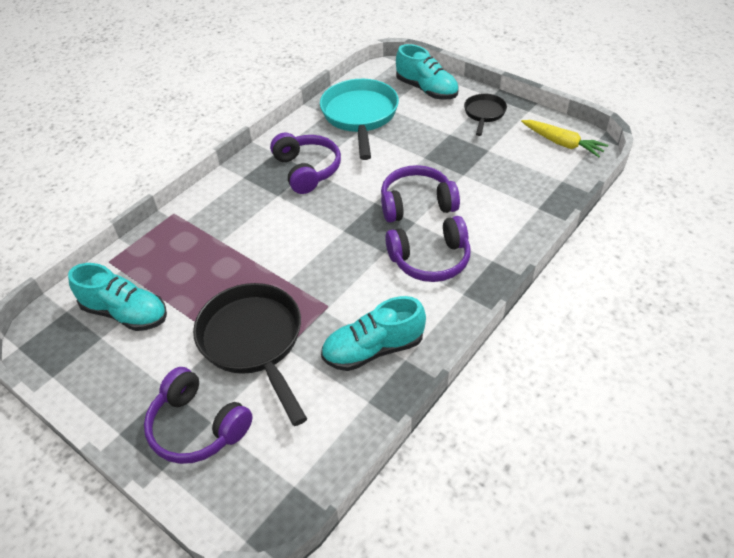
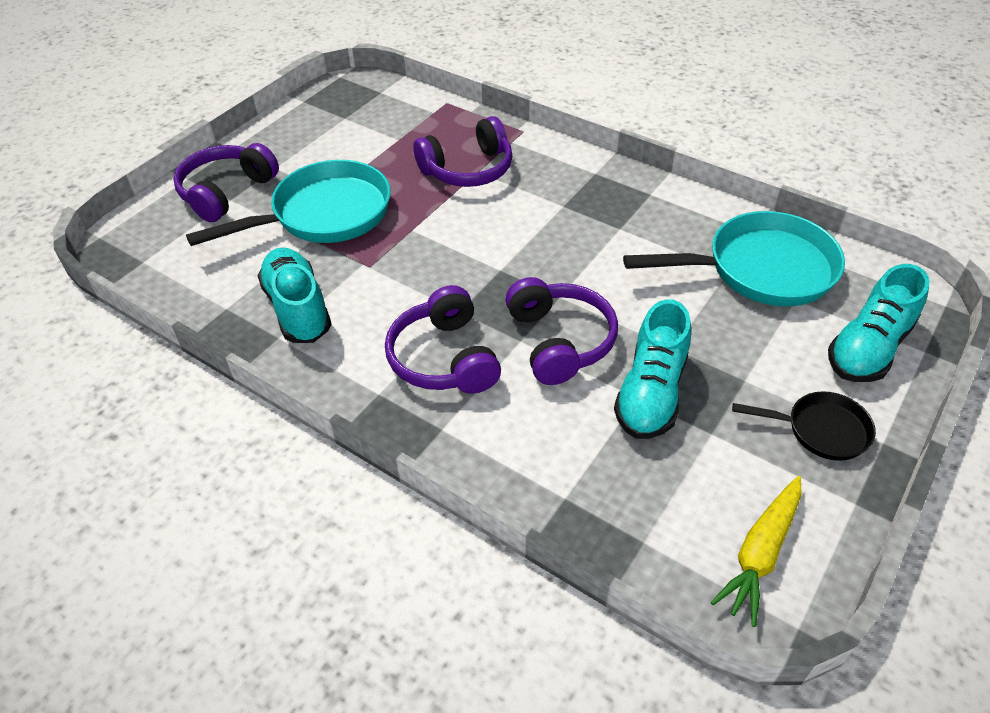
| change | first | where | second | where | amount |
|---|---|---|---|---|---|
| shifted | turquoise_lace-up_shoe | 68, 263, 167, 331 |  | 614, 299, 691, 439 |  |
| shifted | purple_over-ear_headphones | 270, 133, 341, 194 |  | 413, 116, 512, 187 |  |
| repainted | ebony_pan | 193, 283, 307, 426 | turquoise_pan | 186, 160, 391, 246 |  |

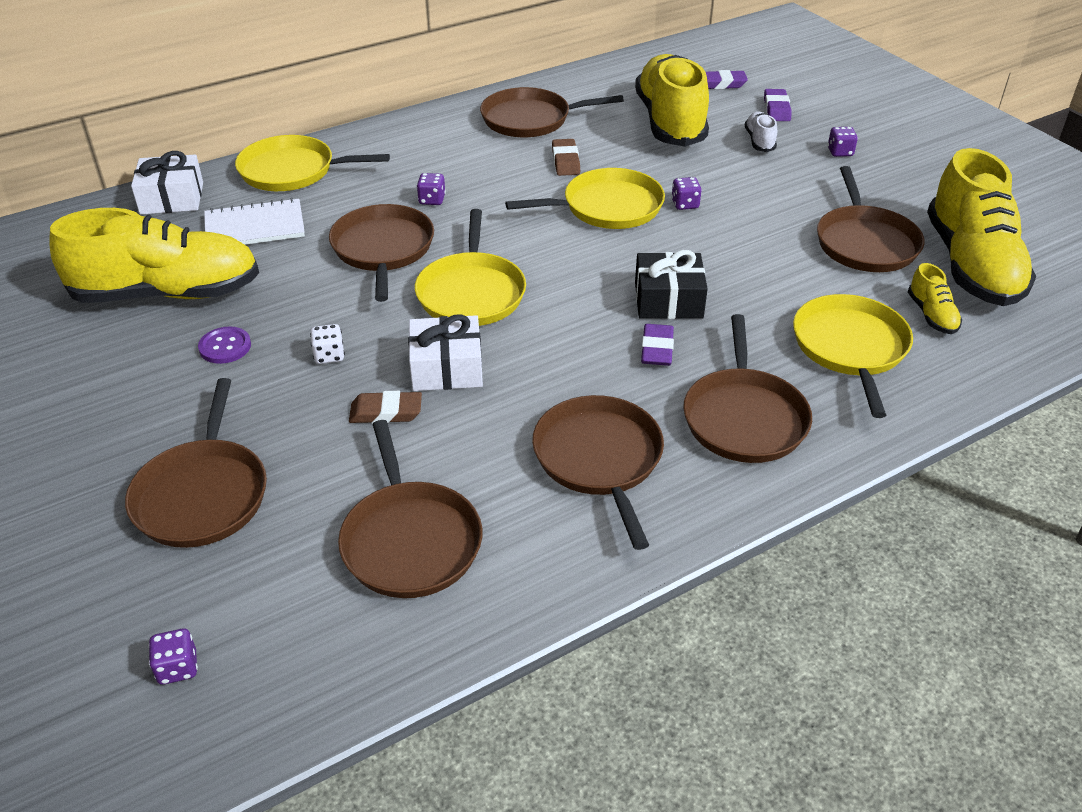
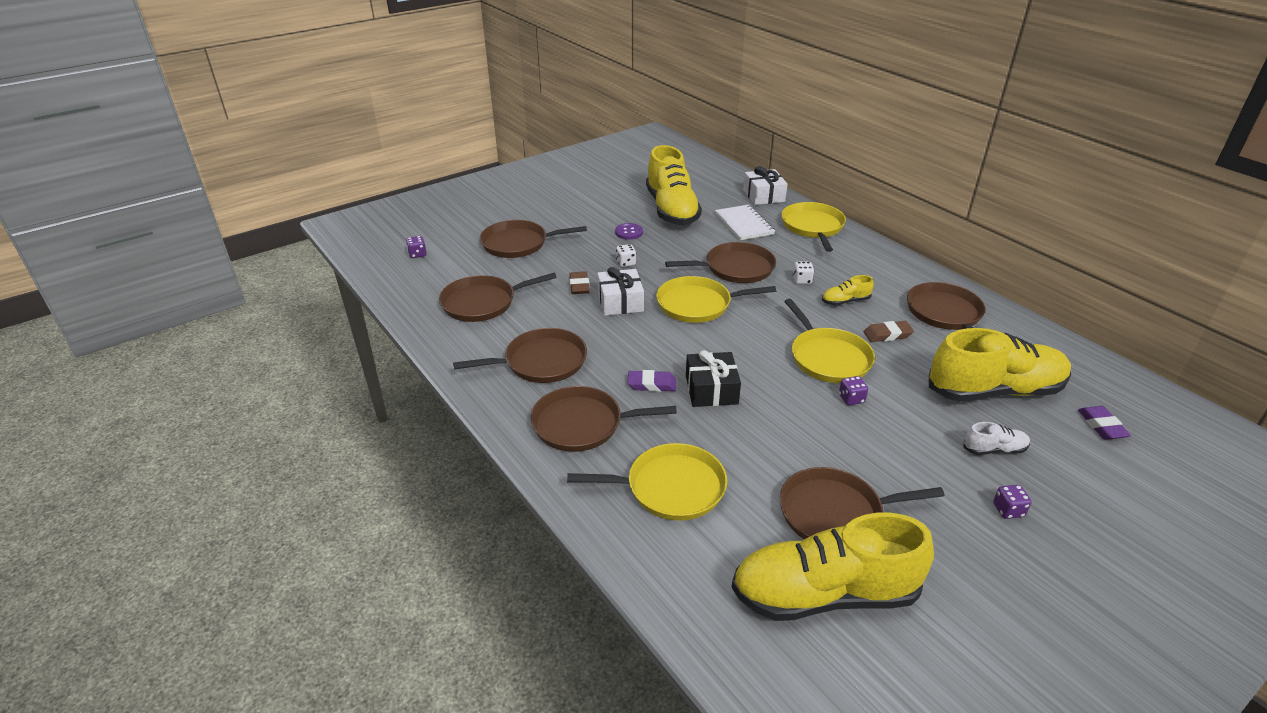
| change | first | where | second | where | amount |
|---|---|---|---|---|---|
| gone | purple_eraser | 764, 89, 792, 121 |  |  |  |
| shifted | bright_yellow_lace-up_shoe | 908, 263, 962, 334 |  | 822, 275, 874, 305 |  |
| repainted | purple_die | 417, 173, 446, 205 | pure_white_die | 793, 262, 814, 284 |  |

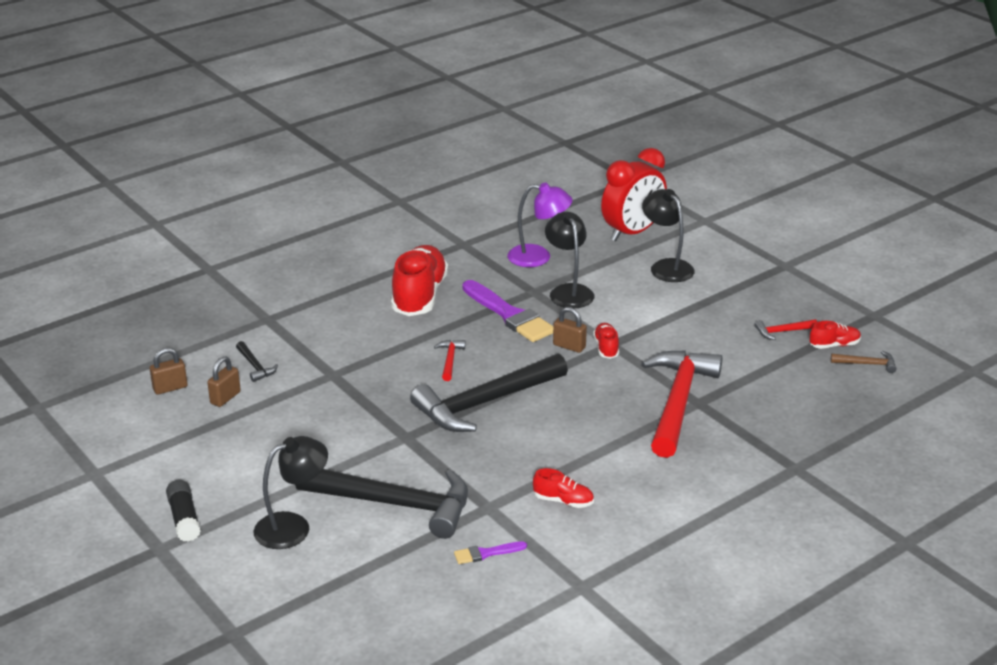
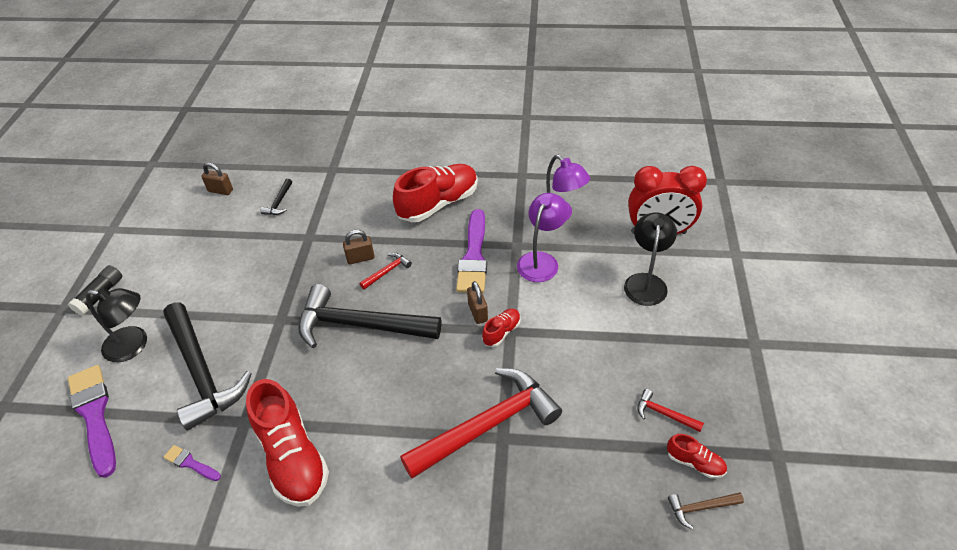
| change | first | where | second | where | amount |
|---|---|---|---|---|---|
| new |  |  | purple_paint_brush | 68, 365, 116, 478 |  |
| shifted | brown_padlock | 207, 356, 241, 407 |  | 343, 230, 375, 264 |  |
| repainted | ebony_lamp | 545, 212, 595, 308 | purple_lamp | 517, 193, 569, 282 |  |
| rotated | brown_claw_hammer | 831, 351, 896, 373 |  | 668, 492, 744, 529 | 120 degrees clockwise |
| scaled | scarlet_lace-up_shoe | 533, 468, 594, 508 |  | 246, 379, 329, 507 | x2.16 |

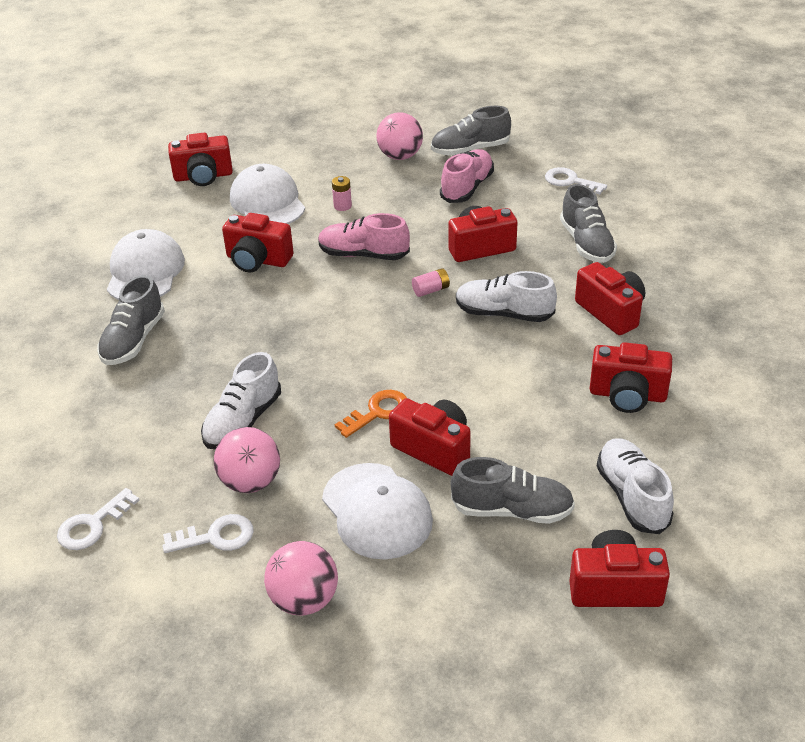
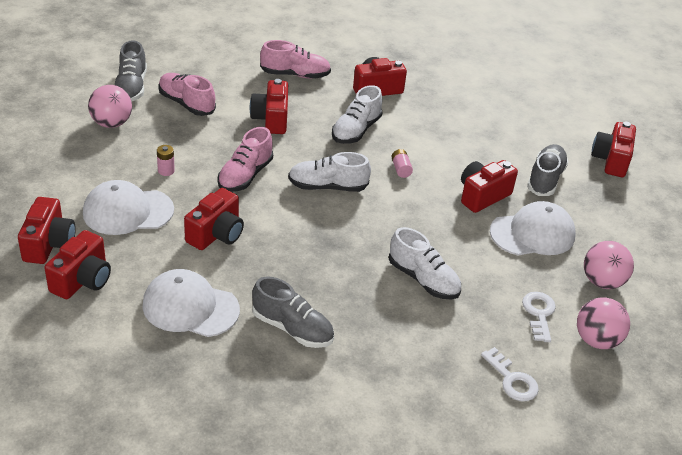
| change | first | where | second | where | amount |
|---|---|---|---|---|---|
| gone | orange-coloured_key | 335, 390, 407, 438 |  |  |  |
| gone | pure_white_key | 545, 167, 607, 194 |  |  |  |
| shifted | pink_ball | 214, 427, 280, 493 |  | 577, 297, 630, 349 |  |
| shifted | pink_AA_battery | 412, 268, 450, 297 |  | 392, 149, 413, 178 |  |
| shifted | scarlet_camera | 590, 342, 672, 413 |  | 44, 230, 111, 299 |  |
| shifted | pure_white_lace-up_shoe | 597, 438, 674, 534 |  | 288, 152, 371, 192 |  |
| repainted | grey_lace-up_shoe | 560, 184, 617, 263 | pink_lace-up_shoe | 260, 40, 331, 79 |  |

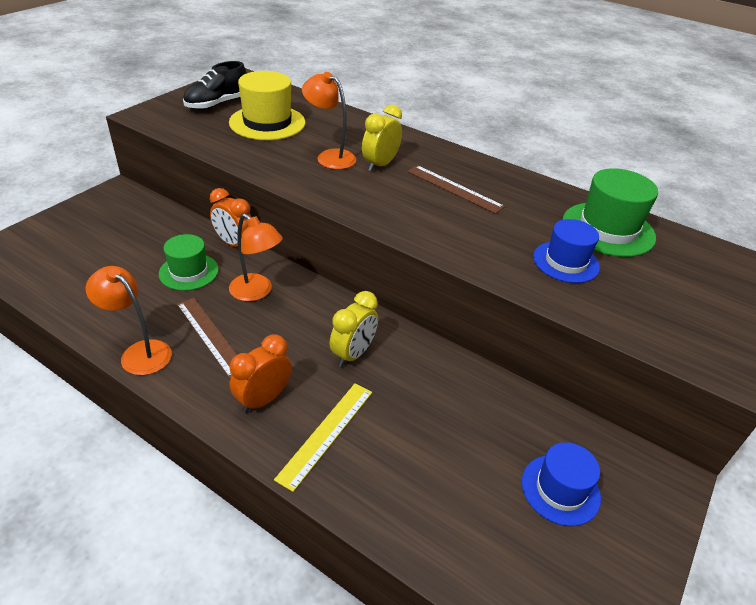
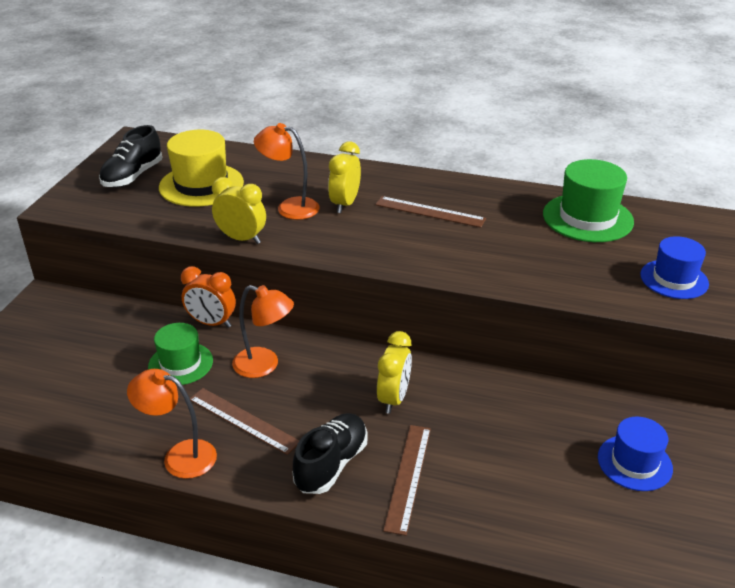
| change | first | where | second | where | amount |
|---|---|---|---|---|---|
| new |  |  | bright_yellow_clock | 212, 177, 266, 244 |  |
| shifted | cobalt_hat | 533, 219, 600, 283 |  | 640, 236, 709, 299 |  |
| swapped | orange-coloured_clock | 230, 334, 292, 413 | ebony_lace-up_shoe | 293, 413, 367, 494 |  |
| repainted | bright_yellow_ruler | 274, 384, 372, 492 | brown_ruler | 383, 425, 431, 536 |  |

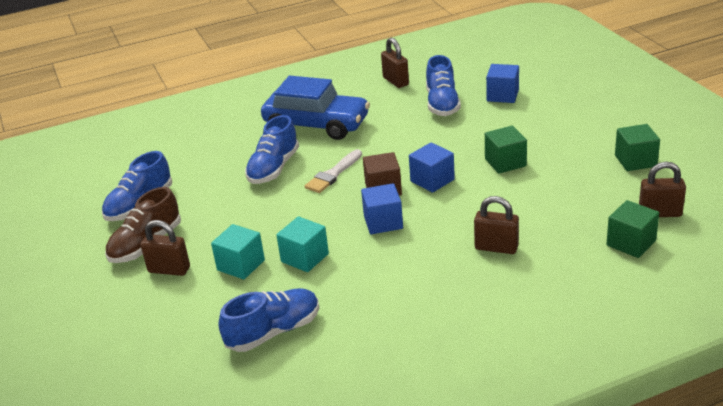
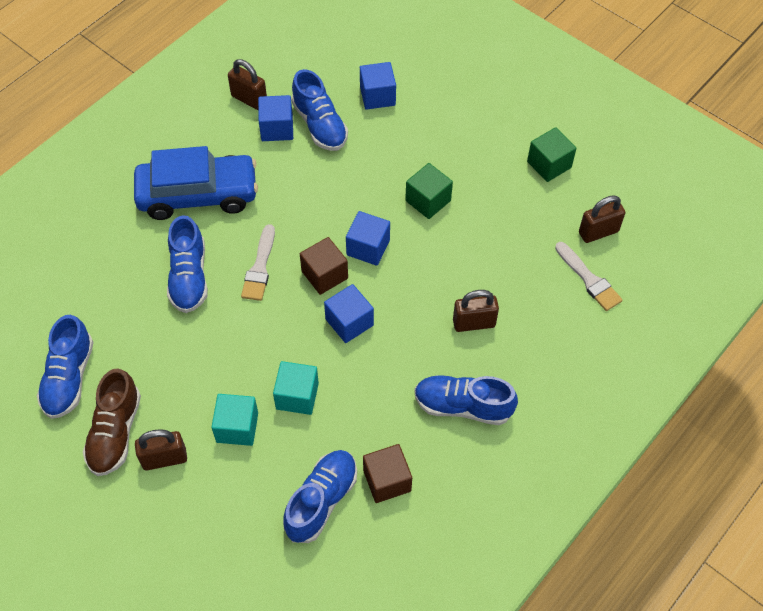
| change | first | where | second | where | amount |
|---|---|---|---|---|---|
| new |  |  | cobalt_solid_cube | 258, 95, 293, 141 |  |
| new |  |  | brown_solid_cube | 363, 444, 412, 503 |  |
| new |  |  | cobalt_lace-up_shoe | 414, 375, 518, 425 |  |
| swapped | emerald_solid_cube | 607, 200, 659, 258 | pure_white_paint_brush | 555, 242, 623, 311 |  |

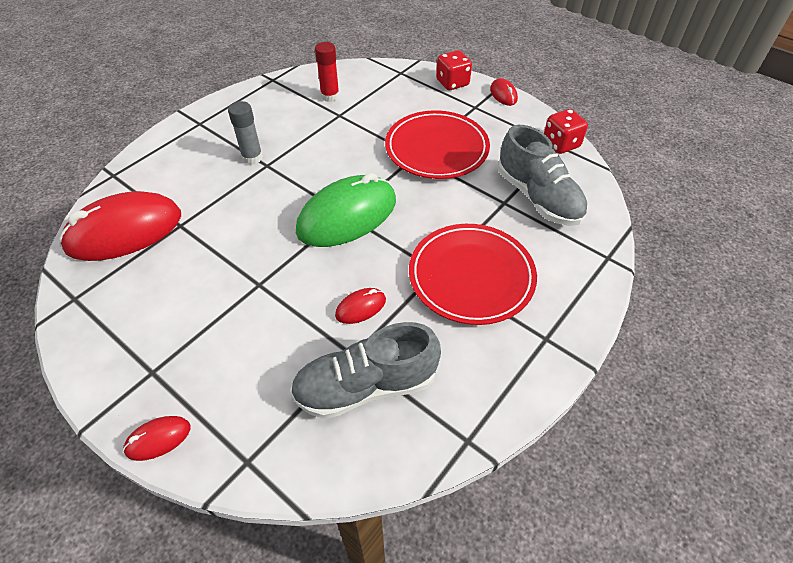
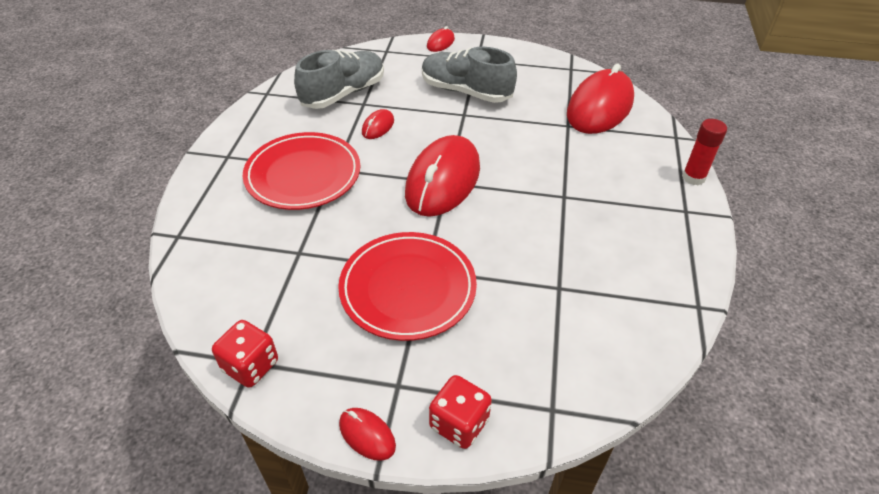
| change | first | where | second | where | amount |
|---|---|---|---|---|---|
| gone | grey_stick_of_glue | 228, 101, 263, 165 |  |  |  |
| shifted | scarlet_stick_of_glue | 315, 42, 340, 102 |  | 682, 119, 727, 185 |  |
| shifted | grey_lace-up_shoe | 498, 125, 588, 226 |  | 422, 47, 517, 103 |  |
| repainted | emerald_PC_mouse | 296, 173, 396, 247 | scarlet_PC_mouse | 405, 135, 480, 217 |  |

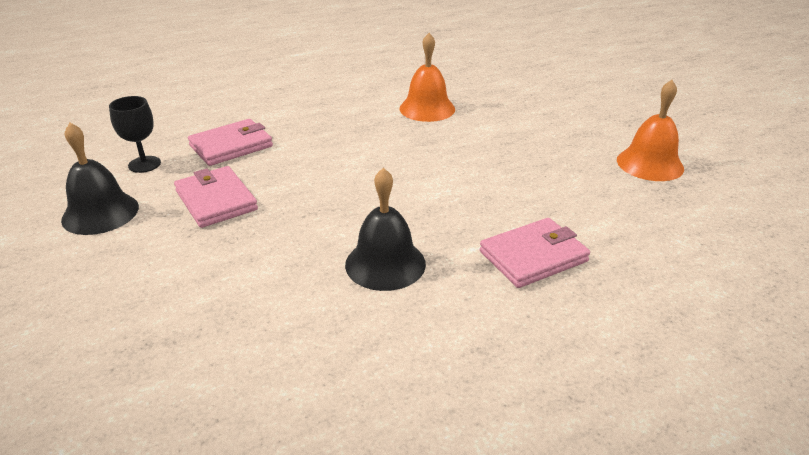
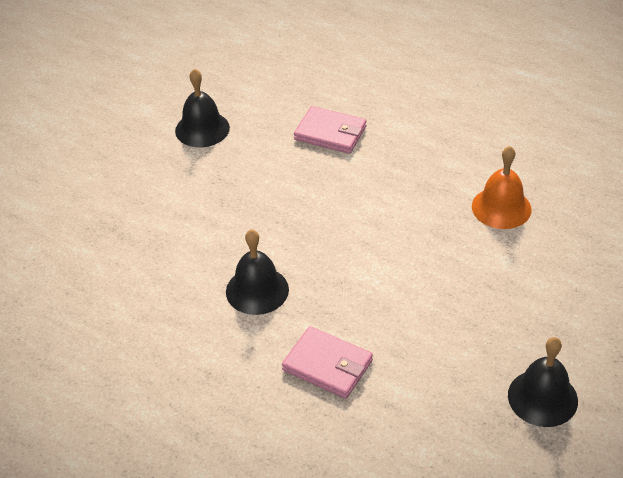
| change | first | where | second | where | amount |
|---|---|---|---|---|---|
| gone | ebony_wine_glass | 109, 96, 161, 173 |  |  |  |
| gone | pink_billfold | 174, 166, 258, 228 |  |  |  |
| repainted | orange-coloured_school_bell | 617, 80, 684, 181 | ebony_school_bell | 508, 337, 578, 427 |  |

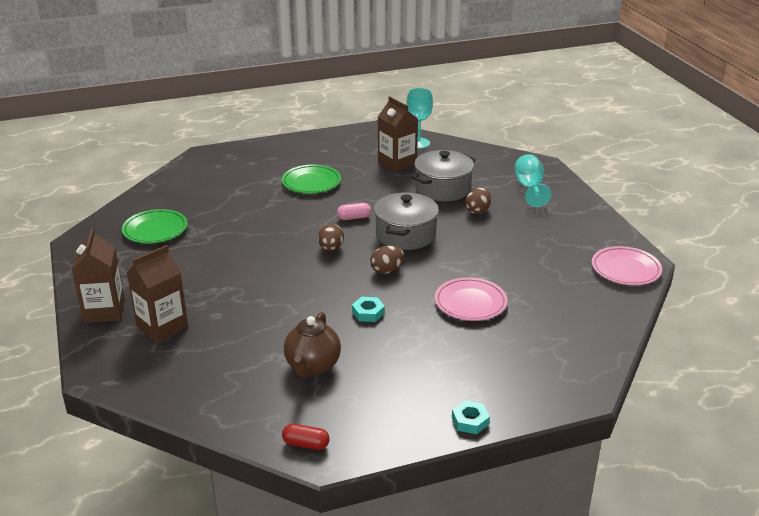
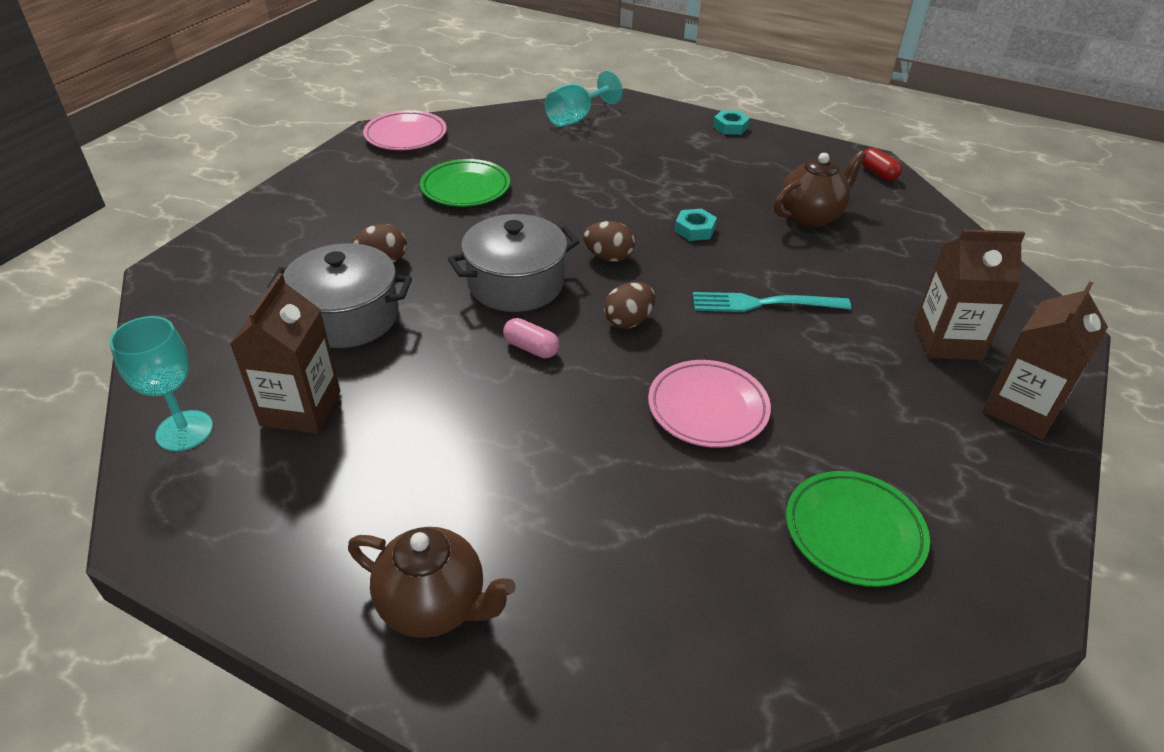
| change | first | where | second | where | amount |
|---|---|---|---|---|---|
| new |  |  | brown_tea_pot | 348, 527, 516, 638 |  |
| new |  |  | turquoise_fork | 693, 292, 851, 312 |  |
| shifted | emerald_dinner_plate | 282, 164, 341, 194 |  | 420, 159, 510, 207 |  |
| shifted | pink_dinner_plate | 435, 277, 508, 321 |  | 648, 360, 771, 448 |  |
| shifted | turquoise_wine_glass | 515, 154, 552, 207 |  | 544, 71, 623, 127 |  |

